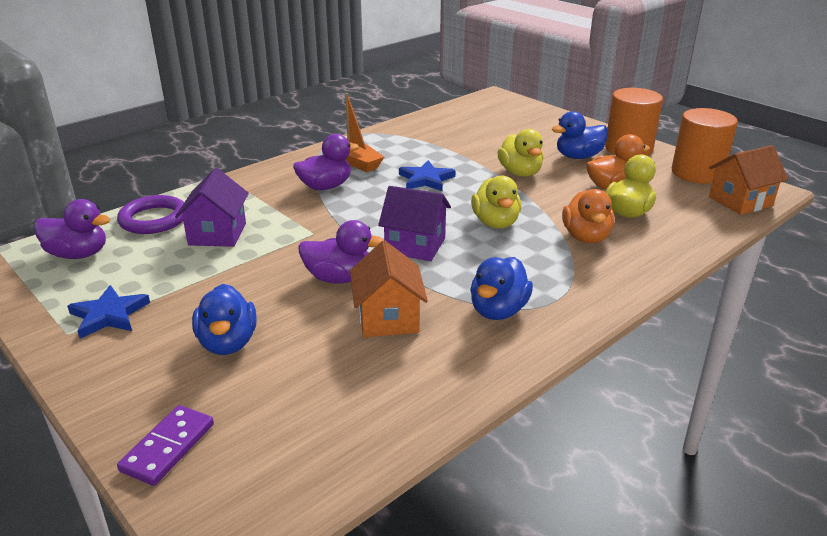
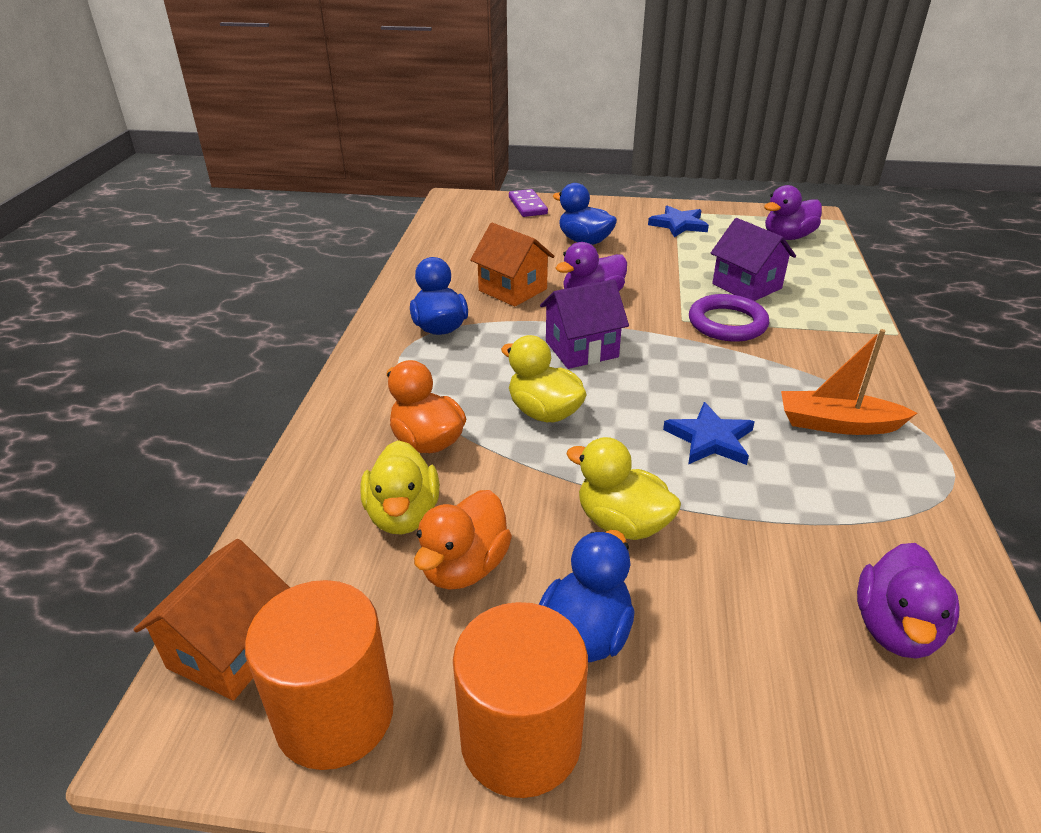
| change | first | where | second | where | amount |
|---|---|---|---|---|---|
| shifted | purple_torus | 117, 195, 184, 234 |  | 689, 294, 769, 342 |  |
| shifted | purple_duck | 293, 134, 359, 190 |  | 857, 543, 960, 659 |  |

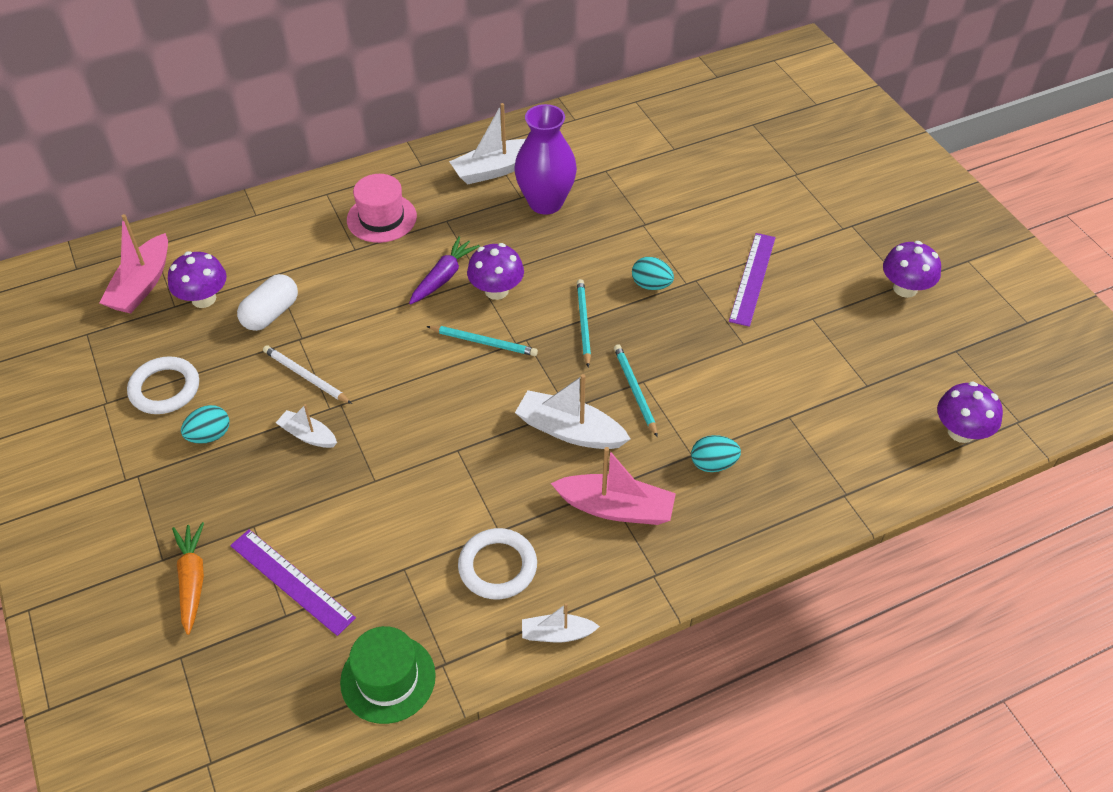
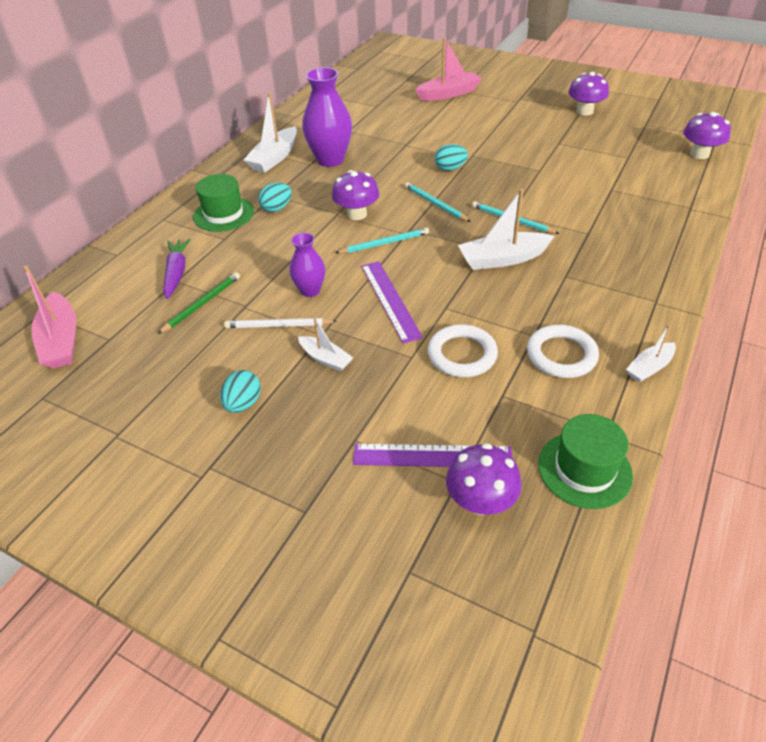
| change | first | where | second | where | amount |
|---|---|---|---|---|---|
| gone | orange-coloured_root_vegetable | 172, 522, 204, 635 |  |  |  |
| new |  |  | purple_tall_vase | 289, 233, 325, 297 |  |
| shifted | pure_white_torus | 127, 356, 199, 414 |  | 428, 324, 498, 377 |  |
| shifted | purple_toadstool | 168, 251, 226, 308 |  | 446, 443, 522, 515 |  |
| shifted | purple_root_vegetable | 409, 236, 480, 305 |  | 163, 239, 191, 299 |  |
| shifted | pink_boat | 551, 447, 676, 525 |  | 415, 37, 482, 101 |  |
| shifted | turquoise_egg | 691, 435, 741, 472 |  | 258, 182, 292, 212 |  |
| shifted | purple_ruler | 729, 233, 776, 327 |  | 361, 261, 423, 343 |  |
| swapped | pure_white_capsule | 237, 274, 298, 331 | emerald_wooden_pencil | 158, 272, 240, 334 |  |
| repainted | pink_hat | 347, 174, 417, 243 | emerald_hat | 193, 174, 254, 232 |  |
| rotated | pure_white_boat | 276, 404, 337, 448 |  | 298, 317, 353, 372 | 135 degrees counterclockwise |

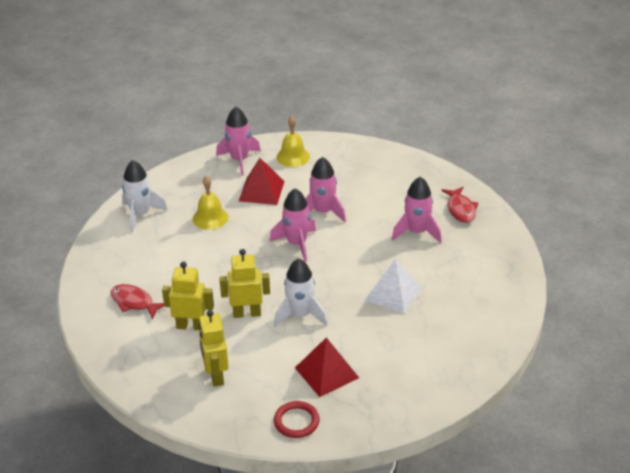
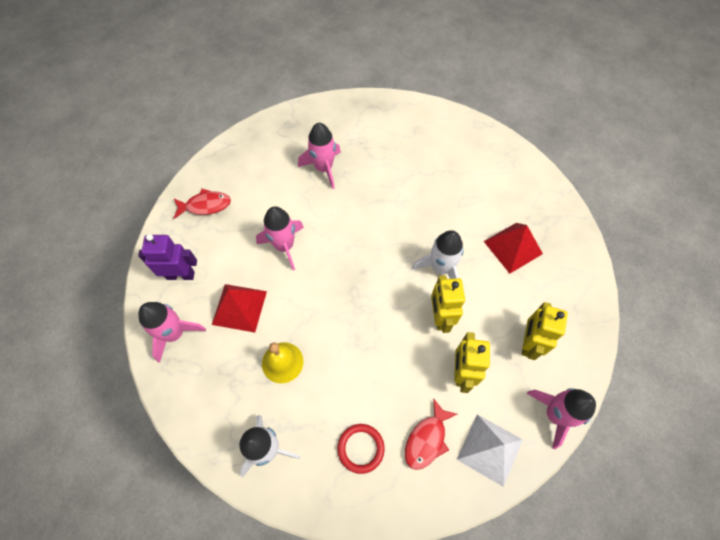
| change | first | where | second | where | amount |
|---|---|---|---|---|---|
| shifted | pink_rocket | 269, 188, 316, 262 |  | 527, 388, 596, 449 |  |
| shifted | scarlet_torus | 274, 401, 320, 438 |  | 337, 424, 385, 474 |  |
| shifted | pure_white_pyramid | 365, 259, 423, 314 |  | 457, 414, 523, 487 |  |
| shifted | scarlet_fish_figure | 441, 187, 478, 223 |  | 174, 189, 231, 219 |  |
| swapped | bright_yellow_school_bell | 276, 116, 310, 167 | purple_robot_figure | 138, 234, 197, 280 |  |
| rotated | bright_yellow_robot_figure | 199, 310, 229, 387 |  | 522, 302, 568, 360 | 120 degrees clockwise |

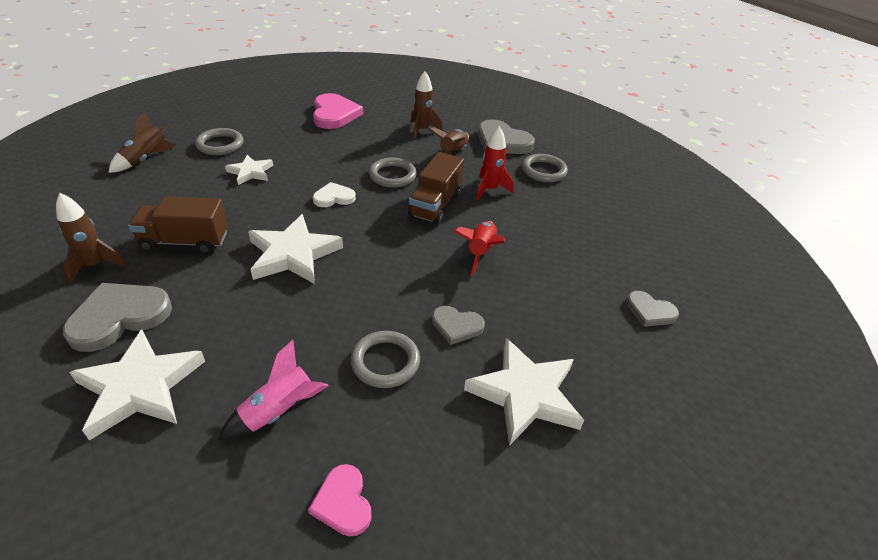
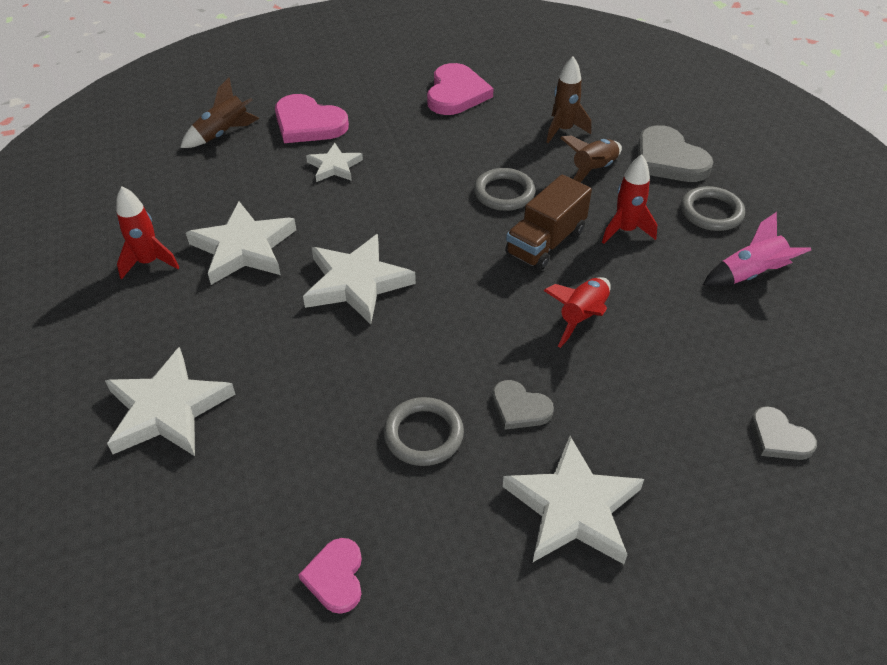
| change | first | where | second | where | amount |
|---|---|---|---|---|---|
| gone | grey_heart_shape | 63, 283, 172, 352 |  |  |  |
| gone | pure_white_heart_shape | 313, 182, 356, 207 |  |  |  |
| shifted | pink_rocket | 218, 340, 328, 440 |  | 703, 212, 811, 287 |  |
| swapped | brown_lorry | 128, 196, 228, 254 | pure_white_five-pointed_star | 186, 202, 296, 285 |  |
| swapped | grey_torus | 195, 128, 243, 155 | pink_heart_shape | 275, 94, 349, 143 |  |
| repainted | brown_rocket | 56, 193, 127, 283 | scarlet_rocket | 116, 186, 180, 280 |  |

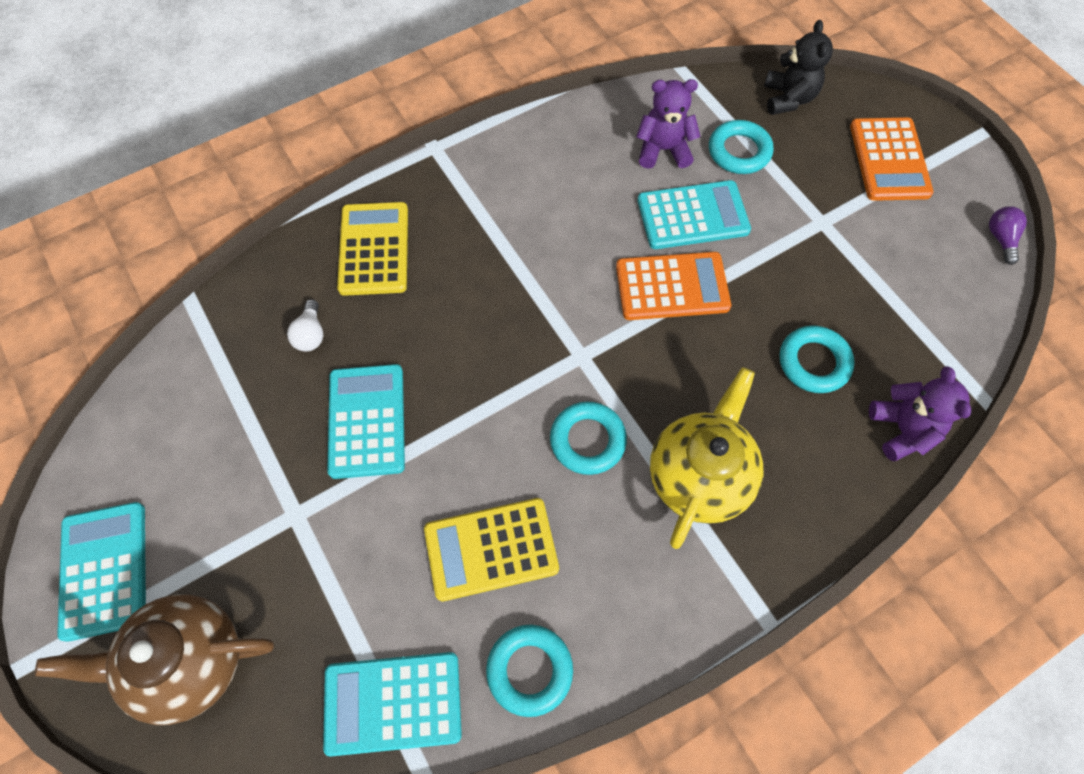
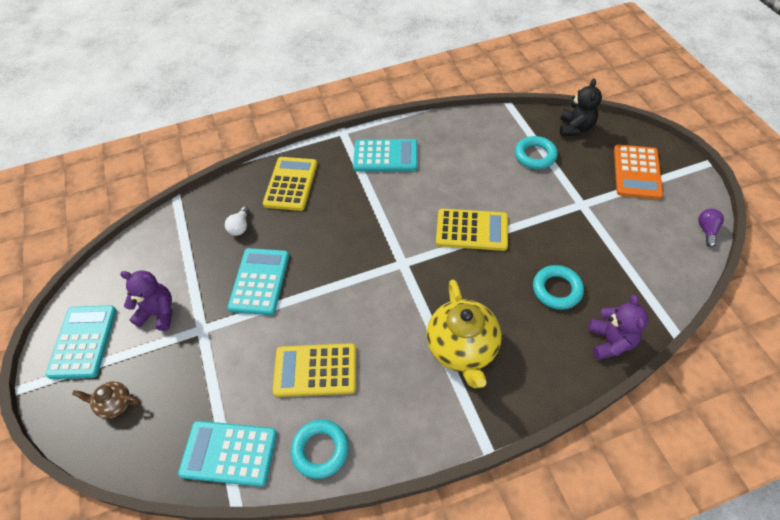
| change | first | where | second | where | amount |
|---|---|---|---|---|---|
| gone | turquoise_torus | 550, 401, 627, 475 |  |  |  |
| shifted | purple_teddy_bear | 636, 79, 701, 169 |  | 120, 271, 172, 331 |  |
| shifted | turquoise_calculator | 637, 180, 751, 249 |  | 353, 139, 417, 172 |  |
| repainted | orange-coloured_calculator | 616, 252, 731, 320 | bright_yellow_calculator | 436, 209, 508, 251 |  |
| rotated | bright_yellow_tea_pot | 650, 367, 763, 549 |  | 426, 280, 502, 388 | 135 degrees clockwise |
| scaled | brown_tea_pot | 35, 594, 274, 725 |  | 72, 381, 139, 419 | x0.49 |

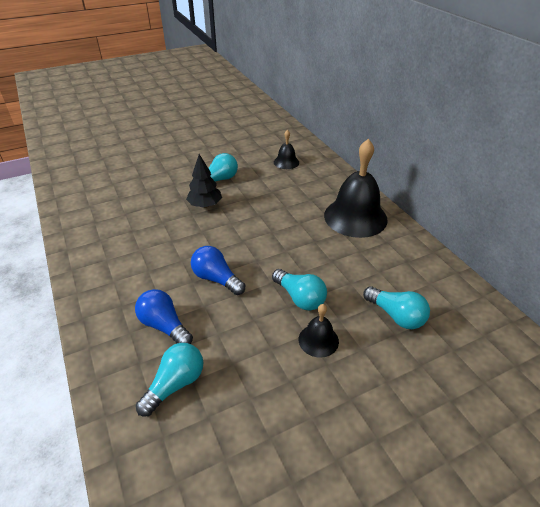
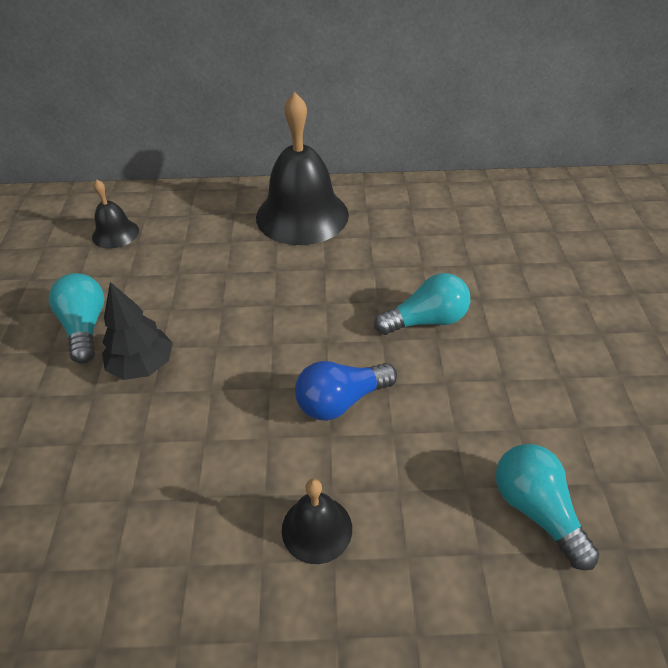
| change | first | where | second | where | amount |
|---|---|---|---|---|---|
| gone | cobalt_light_bulb | 135, 289, 193, 344 |  |  |  |
| gone | turquoise_light_bulb | 363, 286, 430, 329 |  |  |  |
| shifted | ebony_school_bell | 299, 304, 339, 358 |  | 282, 479, 352, 564 |  |

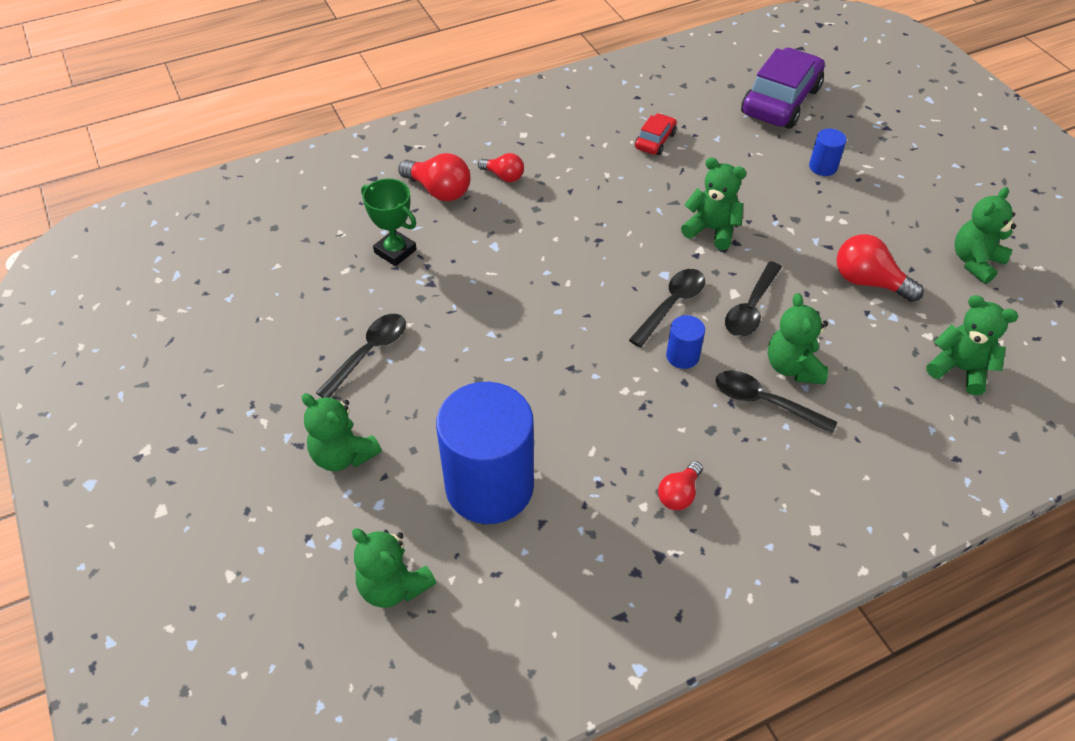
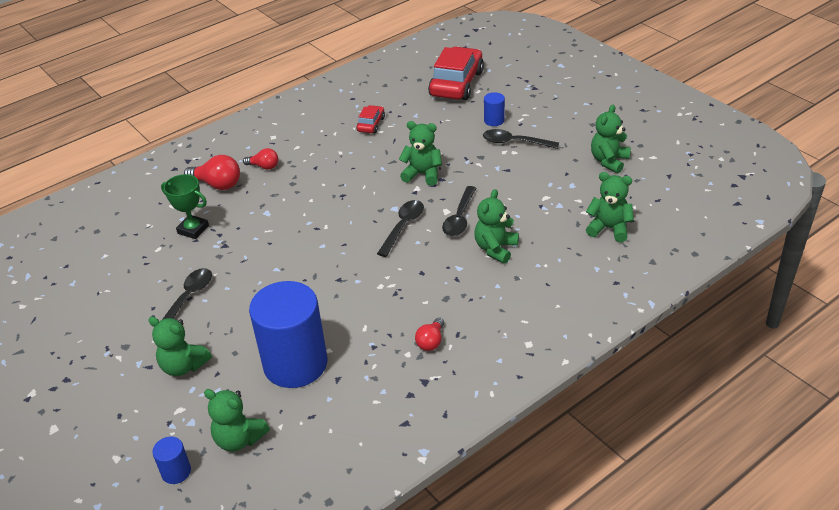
| change | first | where | second | where | amount |
|---|---|---|---|---|---|
| gone | scarlet_light_bulb | 836, 234, 924, 302 |  |  |  |
| shifted | cobalt_solid_cylinder | 666, 315, 705, 369 |  | 152, 437, 191, 484 |  |
| shifted | ebony_tablespoon | 716, 370, 837, 434 |  | 483, 129, 559, 149 |  |
| repainted | purple_automobile | 741, 48, 825, 129 | scarlet_automobile | 428, 47, 484, 100 |  |
| rotated | emerald_teddy_bear | 768, 293, 828, 385 |  | 474, 189, 519, 264 | 45 degrees clockwise |

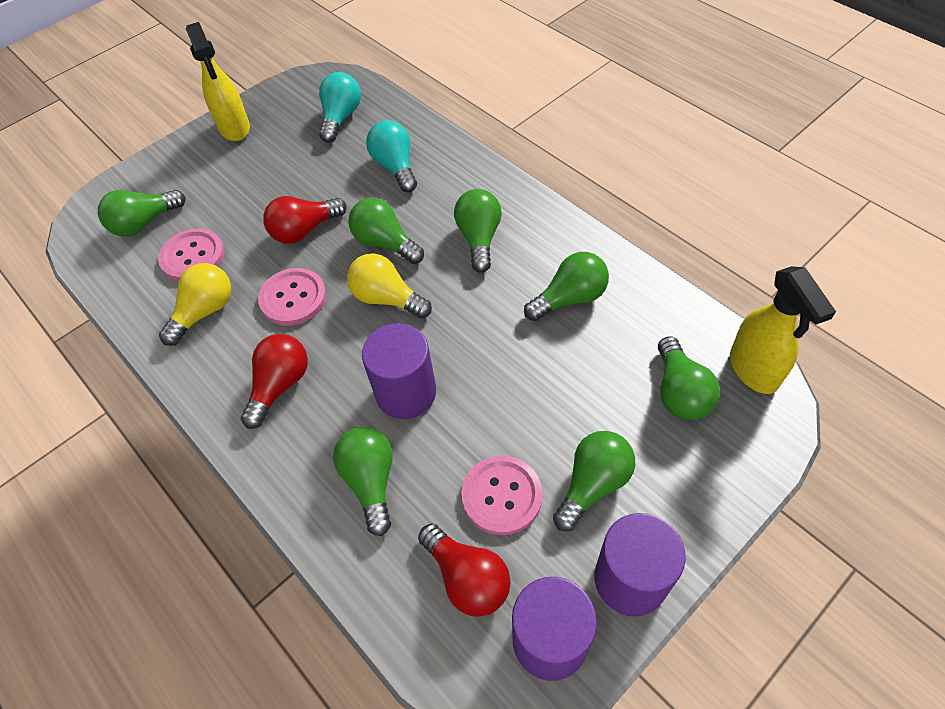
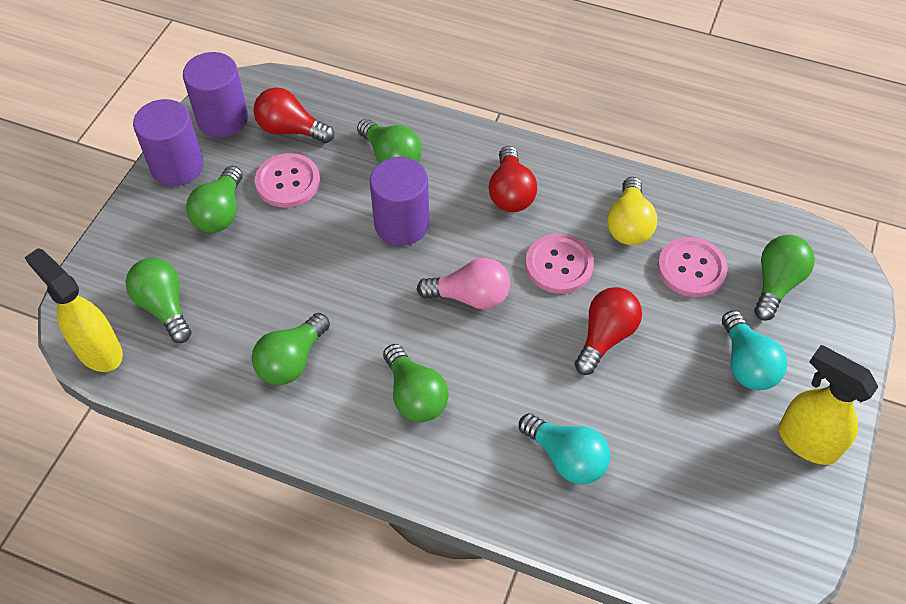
| change | first | where | second | where | amount |
|---|---|---|---|---|---|
| gone | emerald_light_bulb | 348, 198, 424, 264 |  |  |  |
| shifted | turquoise_light_bulb | 319, 72, 361, 143 |  | 722, 310, 787, 390 |  |
| repainted | bright_yellow_light_bulb | 347, 253, 432, 318 | pink_light_bulb | 417, 258, 510, 309 |  |

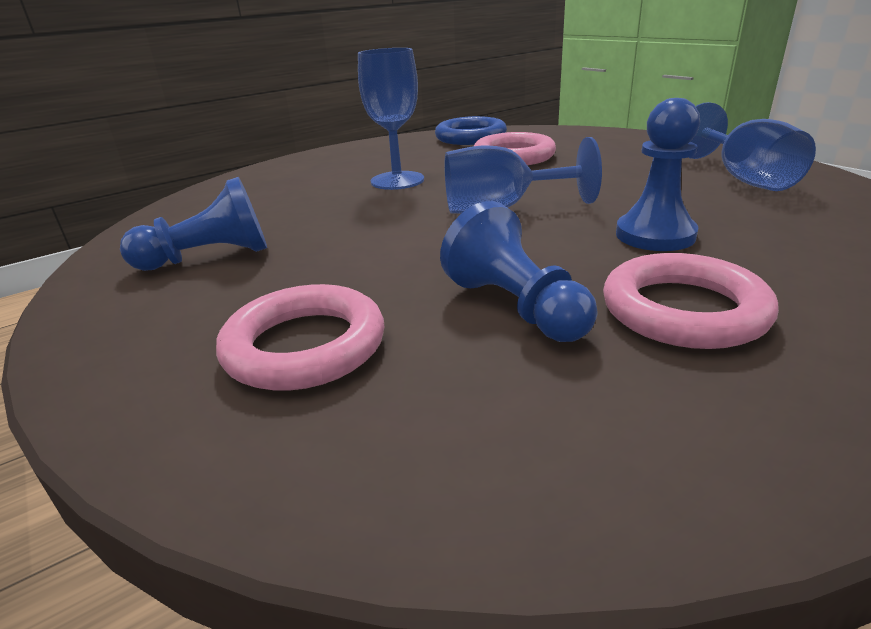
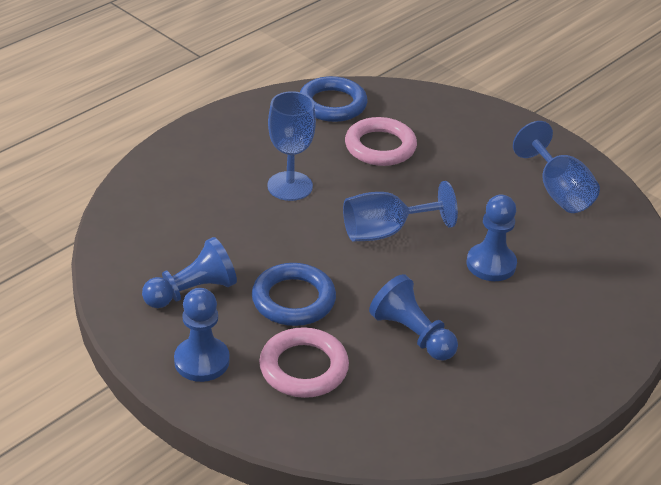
| change | first | where | second | where | amount |
|---|---|---|---|---|---|
| gone | pink_torus | 603, 253, 779, 349 |  |  |  |
| new |  |  | cobalt_chess_pawn | 174, 288, 230, 382 |  |
| new |  |  | cobalt_torus | 252, 263, 336, 326 |  |

